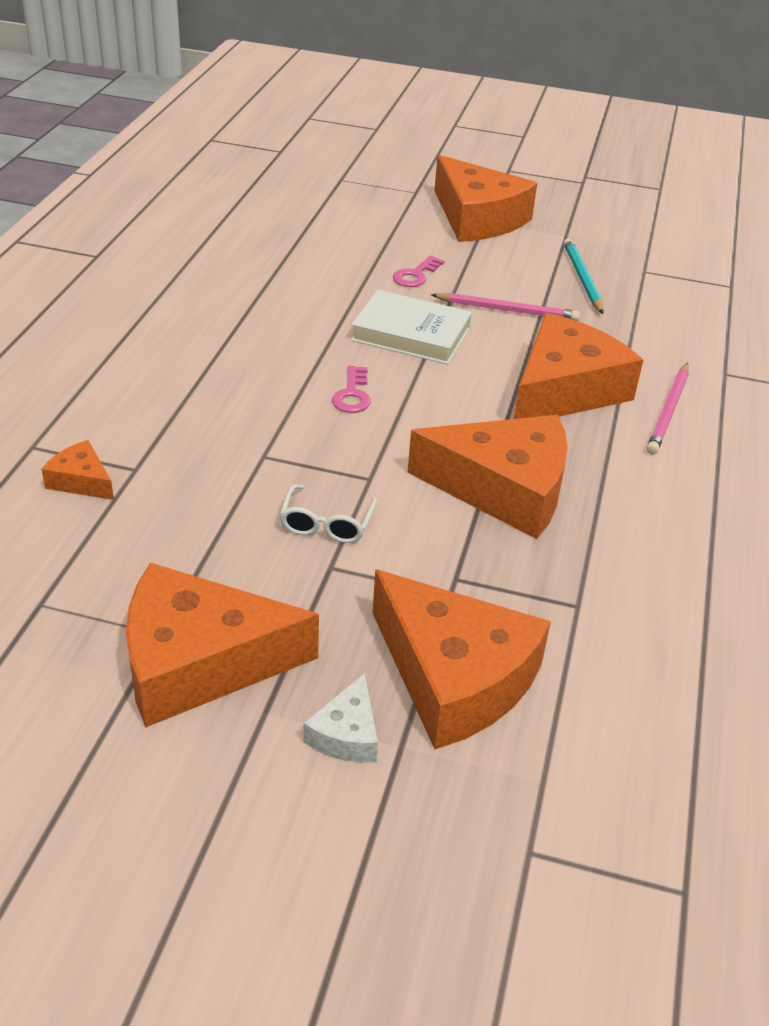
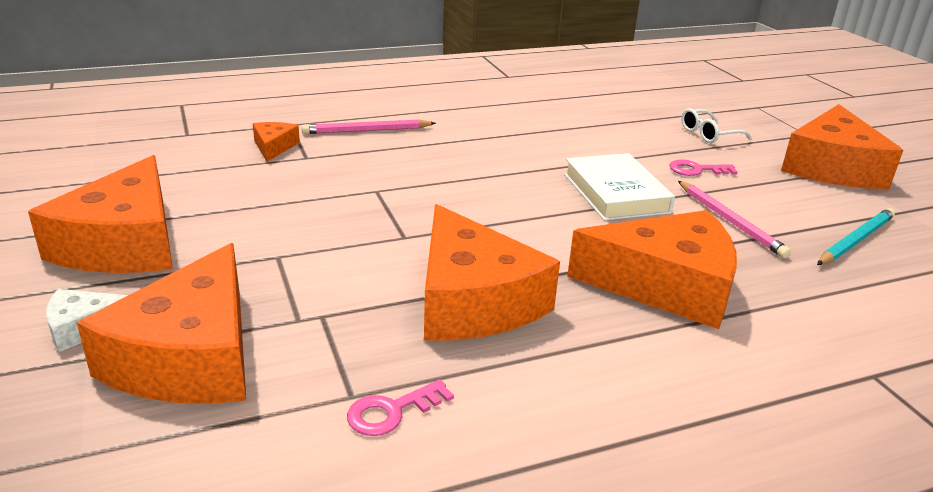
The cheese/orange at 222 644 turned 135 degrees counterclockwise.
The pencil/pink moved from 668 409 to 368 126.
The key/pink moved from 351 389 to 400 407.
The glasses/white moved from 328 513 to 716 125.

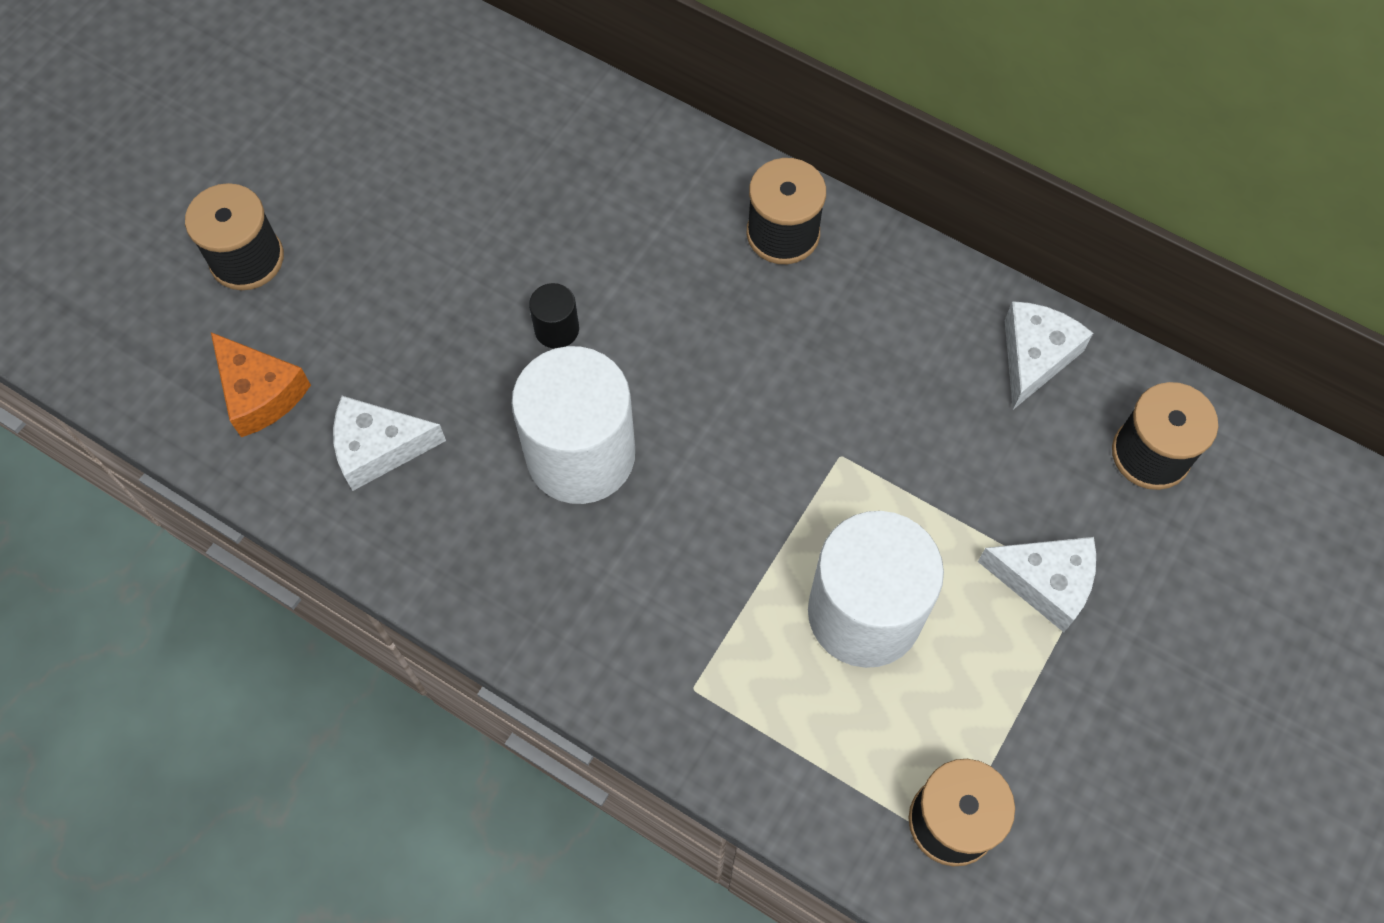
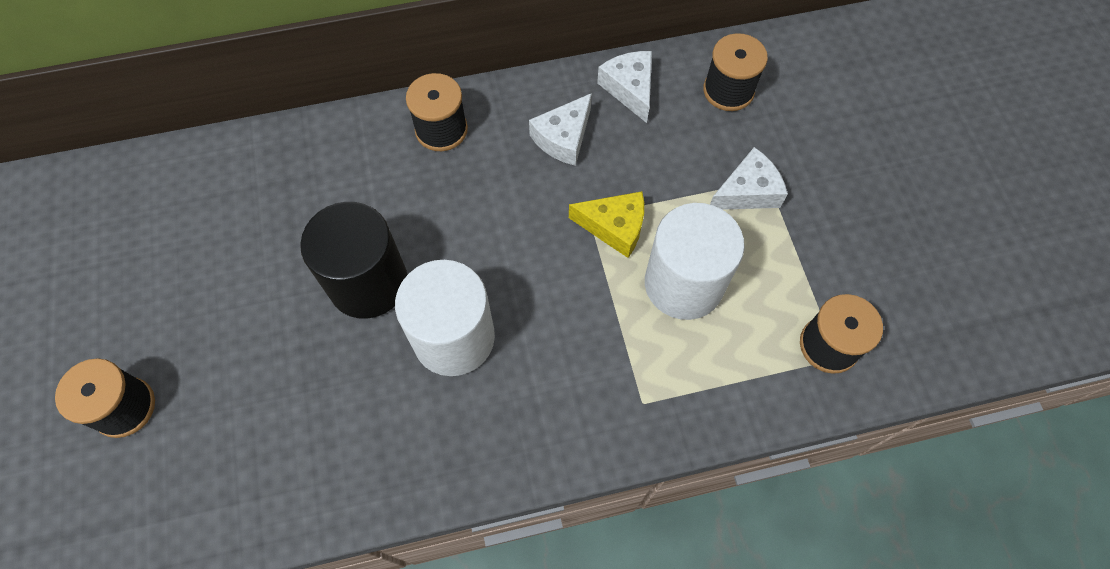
The cylinder/black at 554 316 changed to 2.34 times the size.
The cheese/white moved from 389 443 to 560 129.
The cheese/yellow at 606 224 appeared.
The cheese/orange at 261 384 disappeared.

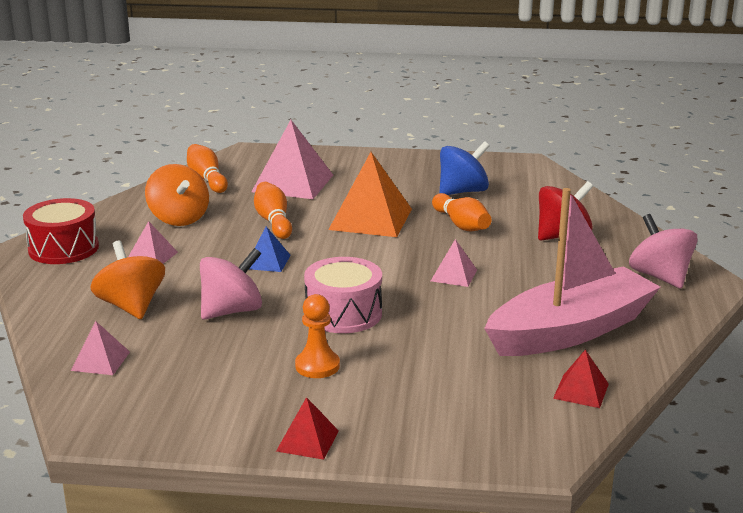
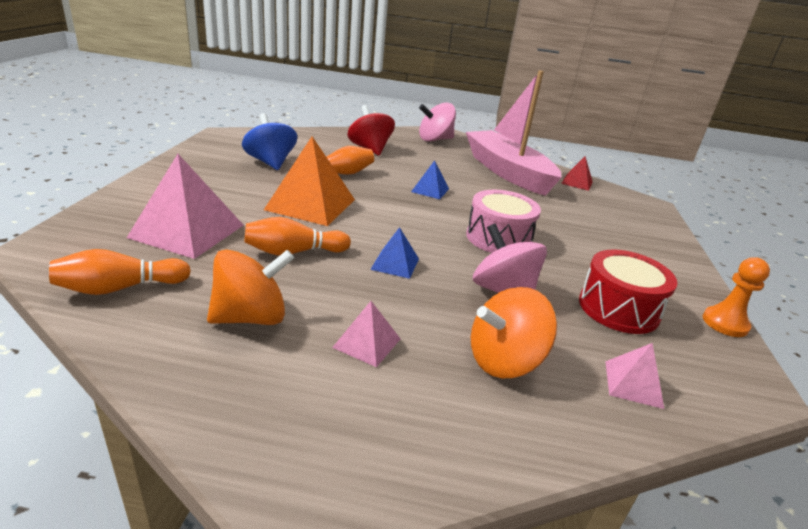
The pyramid/pink at 454 263 became the pyramid/blue at 430 179.
The drum/red moved from 61 231 to 628 291.
The pawn/orange moved from 317 336 to 736 297.
The pyramid/red at 307 428 disappeared.

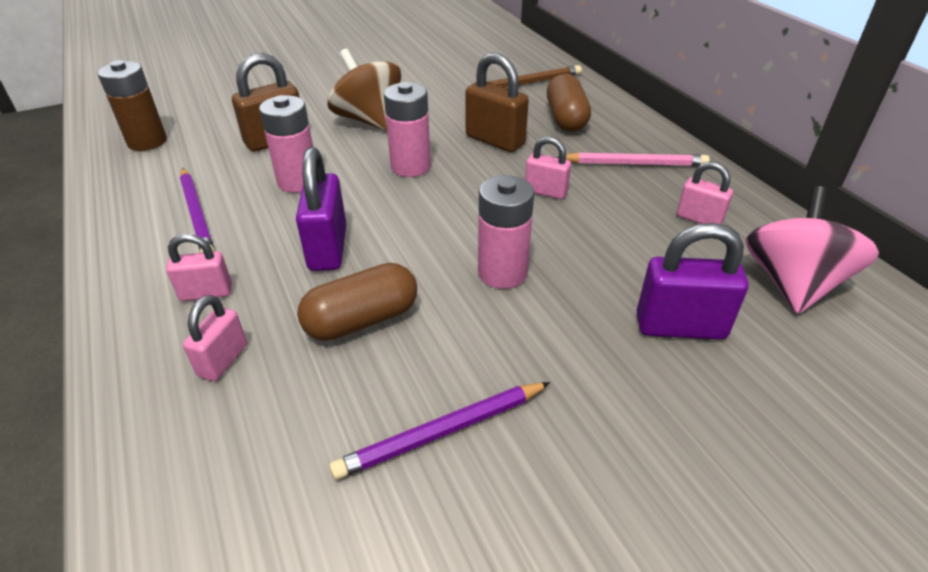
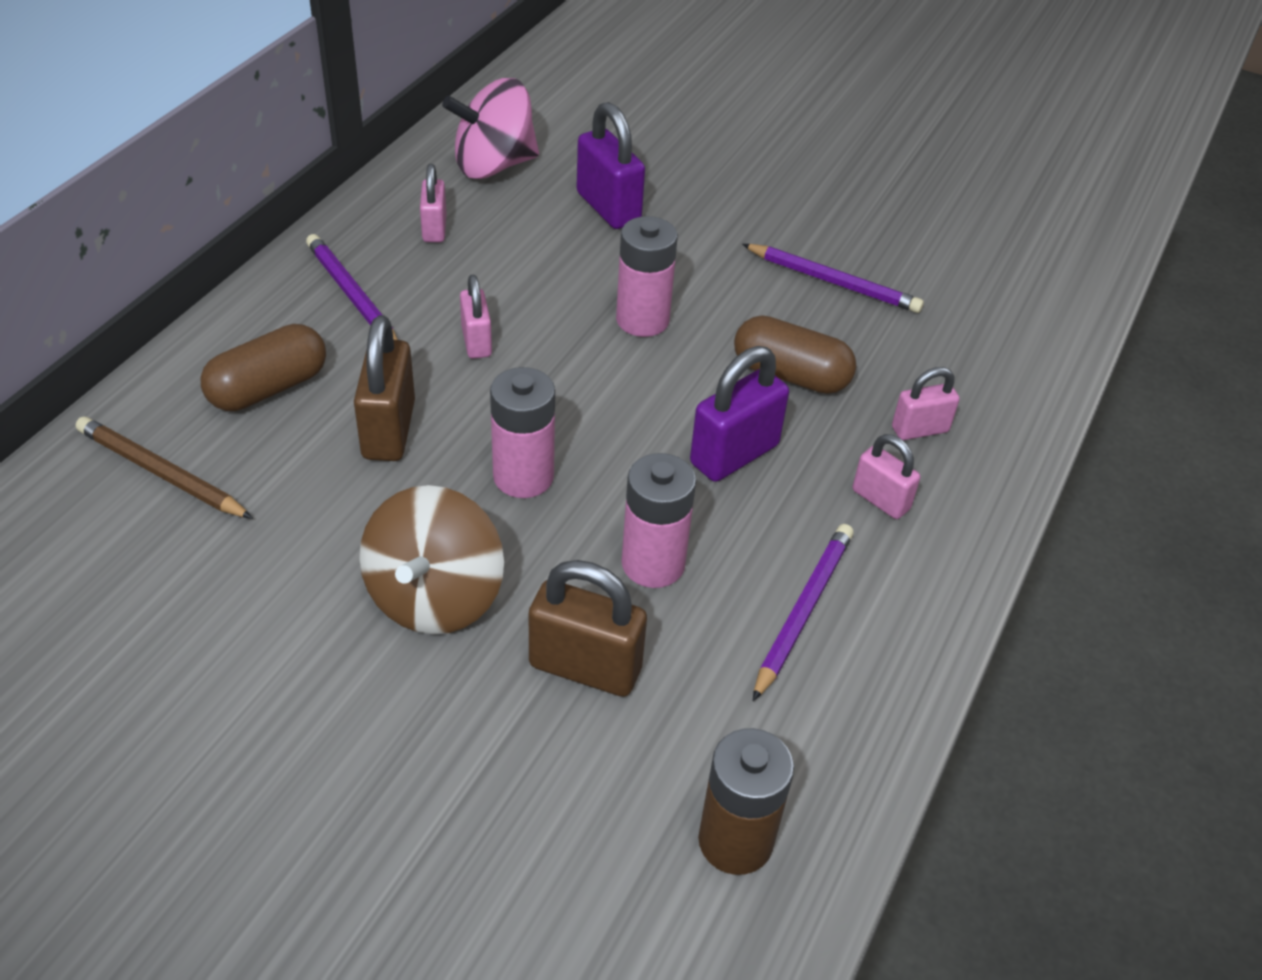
The pencil/pink at 633 159 became the pencil/purple at 352 287.

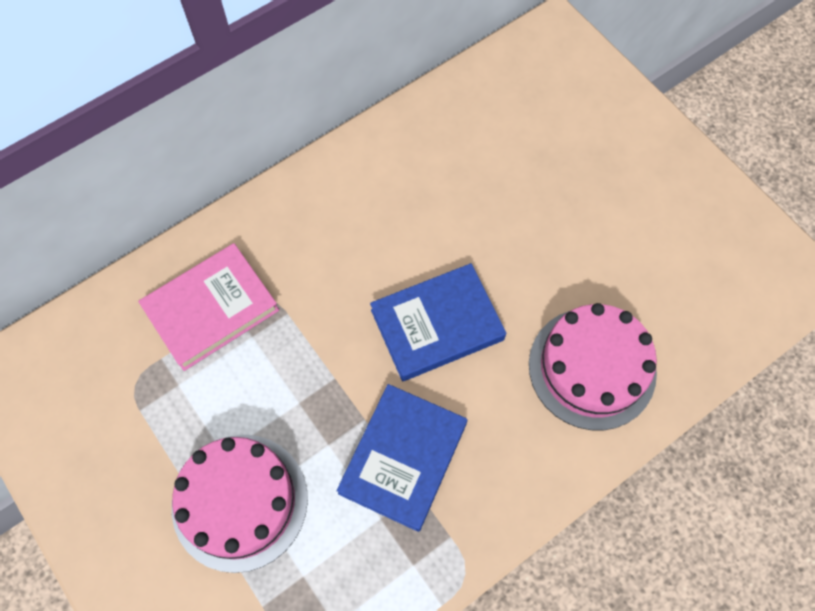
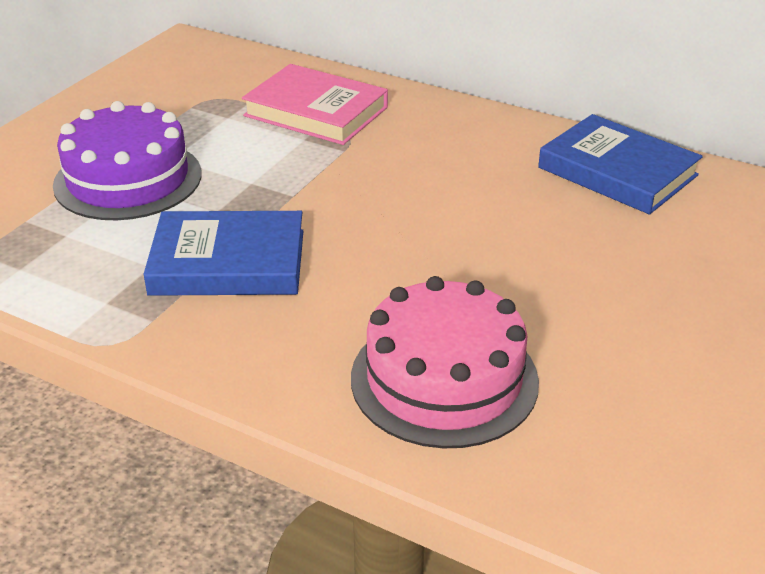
The cake/pink at 240 504 became the cake/purple at 127 160.
The book/blue moved from 438 322 to 620 164.

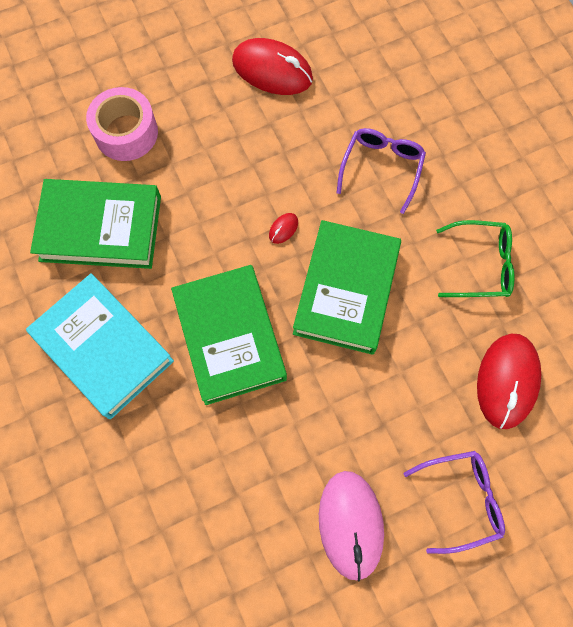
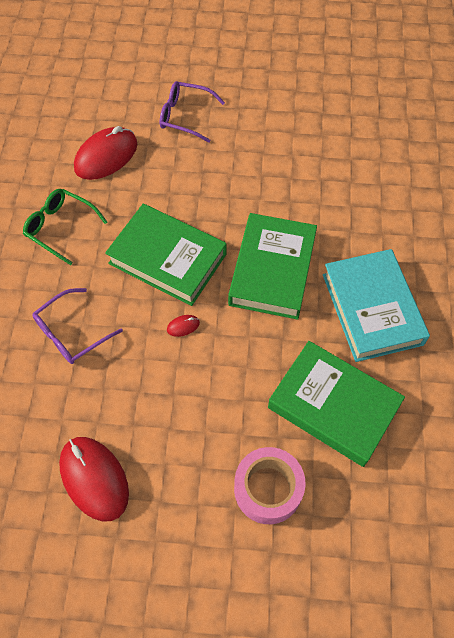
The book/green at 347 287 turned 75 degrees clockwise.
The mouse/pink at 351 526 disappeared.

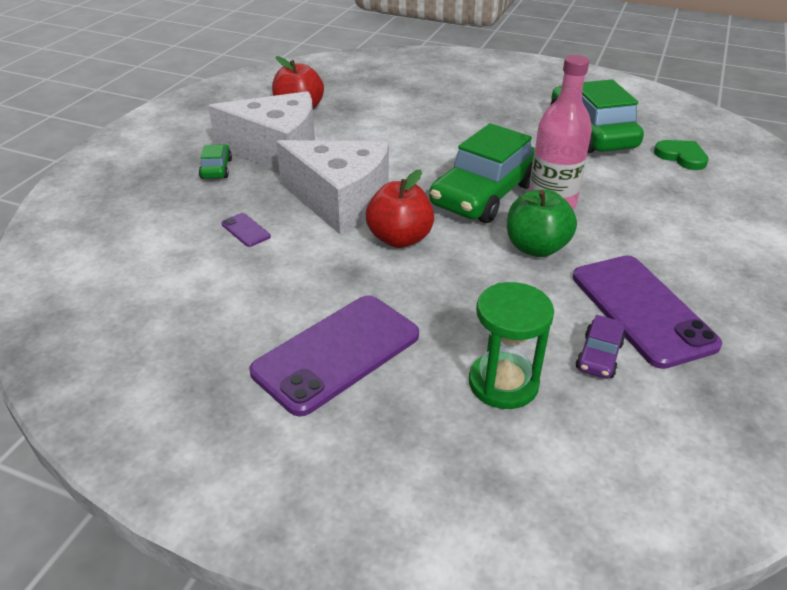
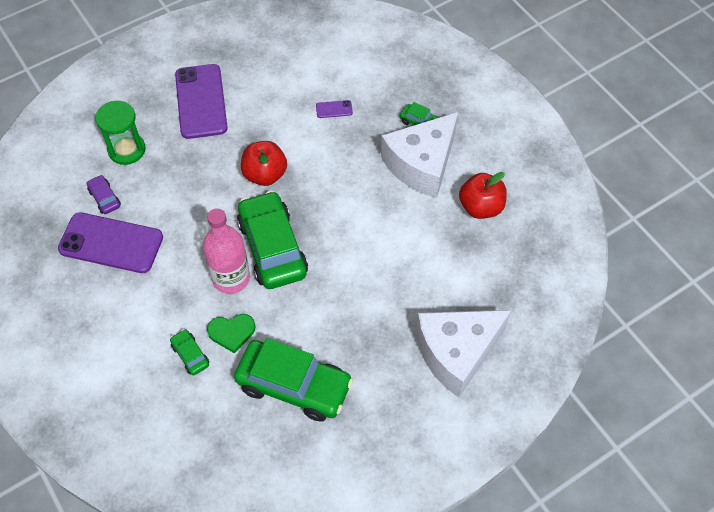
The car/green at 189 352 appeared.
The heart/green moved from 681 155 to 231 333.
The cheese/white moved from 332 187 to 463 353.
The apple/green at 542 223 disappeared.

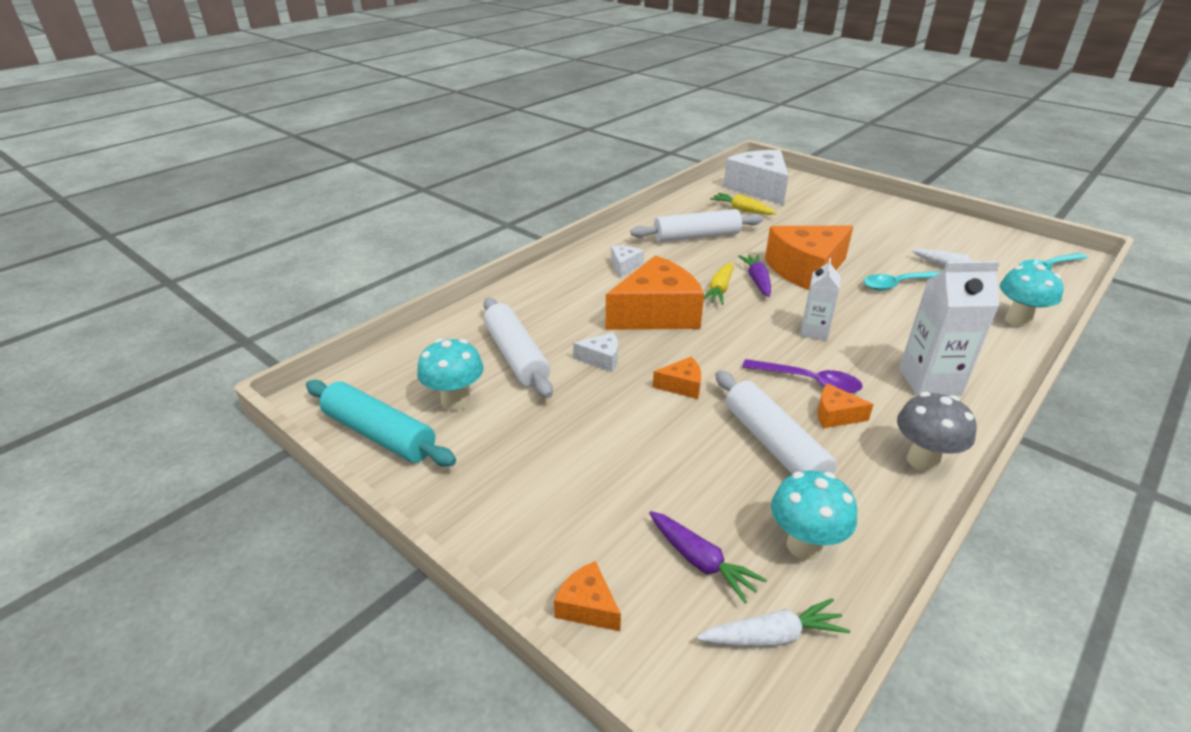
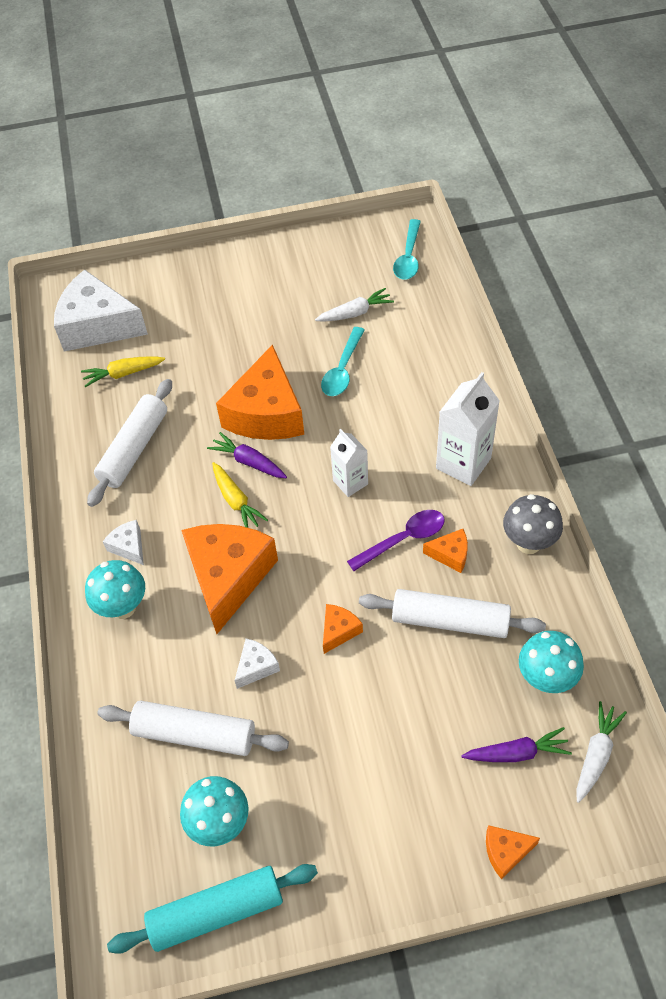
The mushroom/turquoise moved from 1032 296 to 115 589.
The cheese/orange at 846 405 turned 135 degrees counterclockwise.

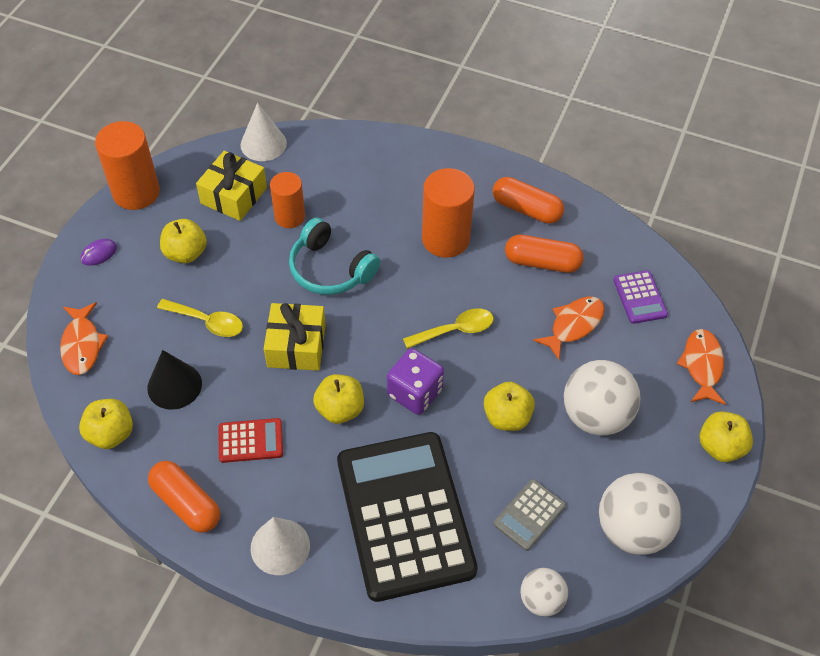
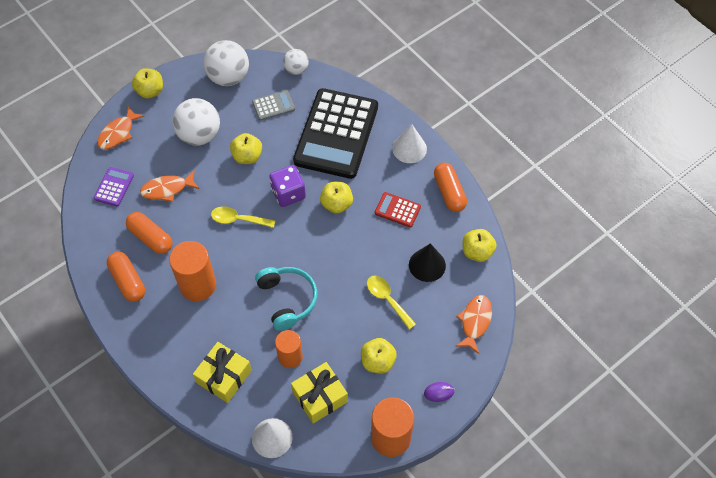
The gift/yellow moved from 295 337 to 222 372.

